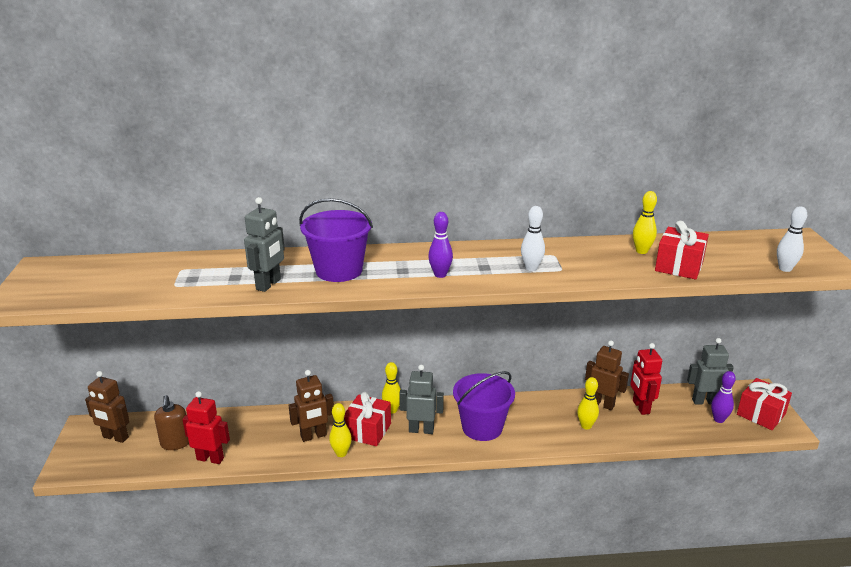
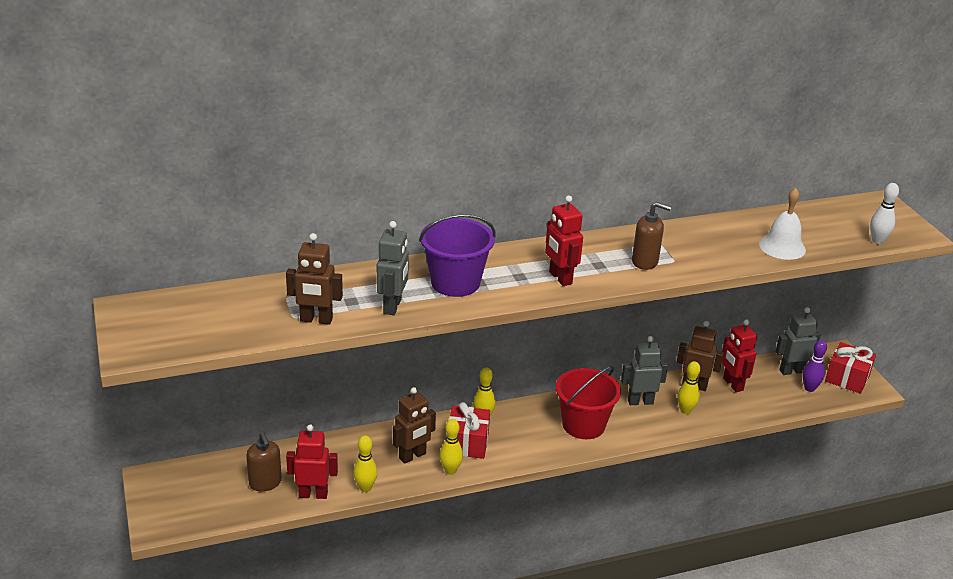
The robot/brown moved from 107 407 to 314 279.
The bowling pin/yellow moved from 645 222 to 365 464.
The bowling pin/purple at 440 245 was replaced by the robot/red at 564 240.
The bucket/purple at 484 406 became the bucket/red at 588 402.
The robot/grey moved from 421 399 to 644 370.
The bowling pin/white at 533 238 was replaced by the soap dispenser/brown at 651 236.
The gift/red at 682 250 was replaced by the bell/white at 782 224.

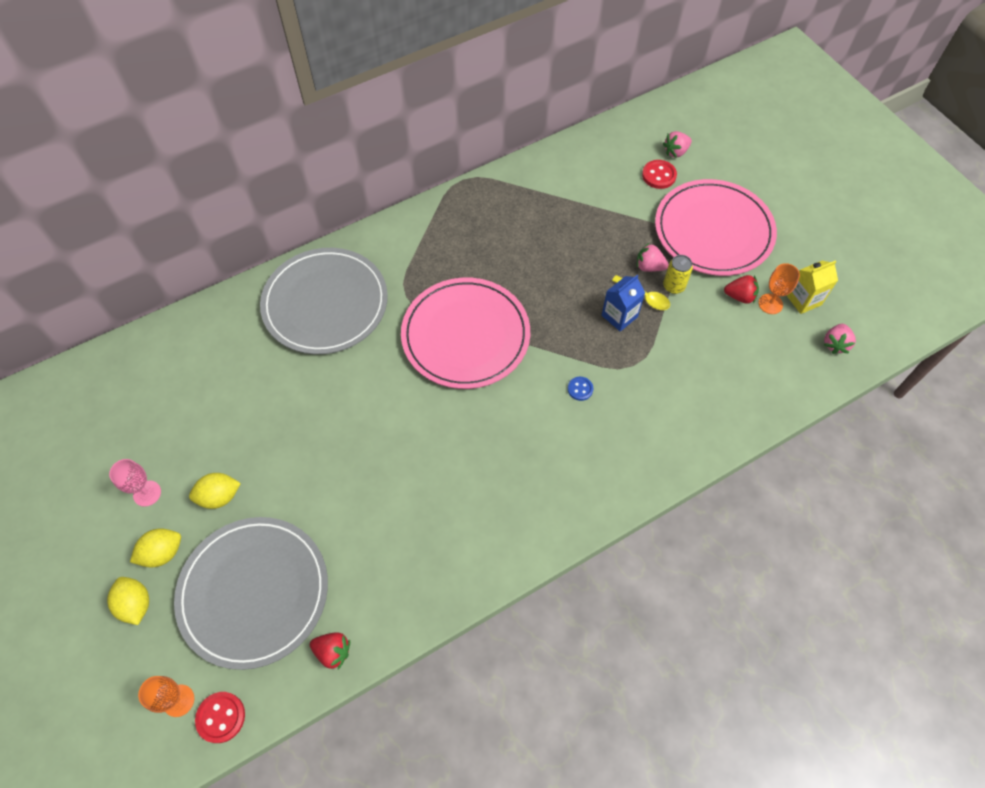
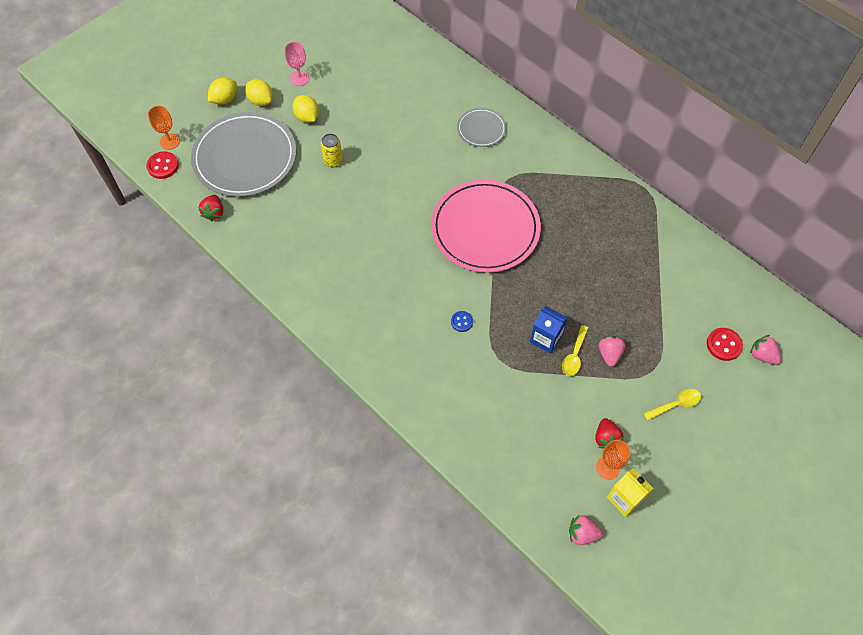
The can/yellow moved from 678 274 to 332 150.
The plate/grey at 324 301 changed to 0.48 times the size.
The plate/pink at 716 227 was replaced by the spoon/yellow at 672 405.

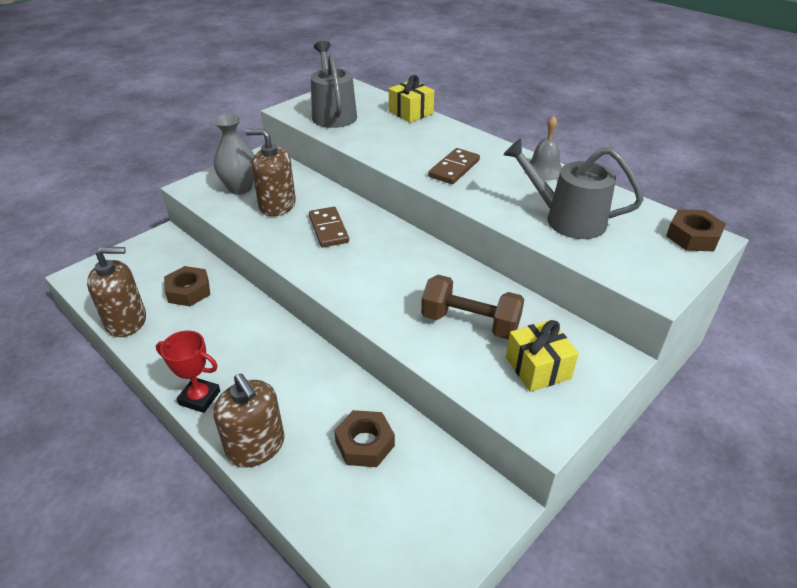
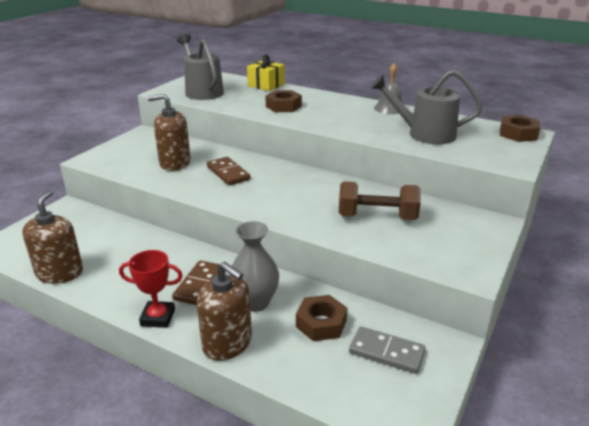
The soap dispenser/brown at 116 292 turned 60 degrees counterclockwise.
The domino/brown moved from 454 166 to 195 282.
The vase/grey moved from 234 154 to 254 266.
The nut/brown moved from 187 286 to 283 101.
The domino/grey at 387 350 appeared.
The gift/yellow at 542 356 disappeared.

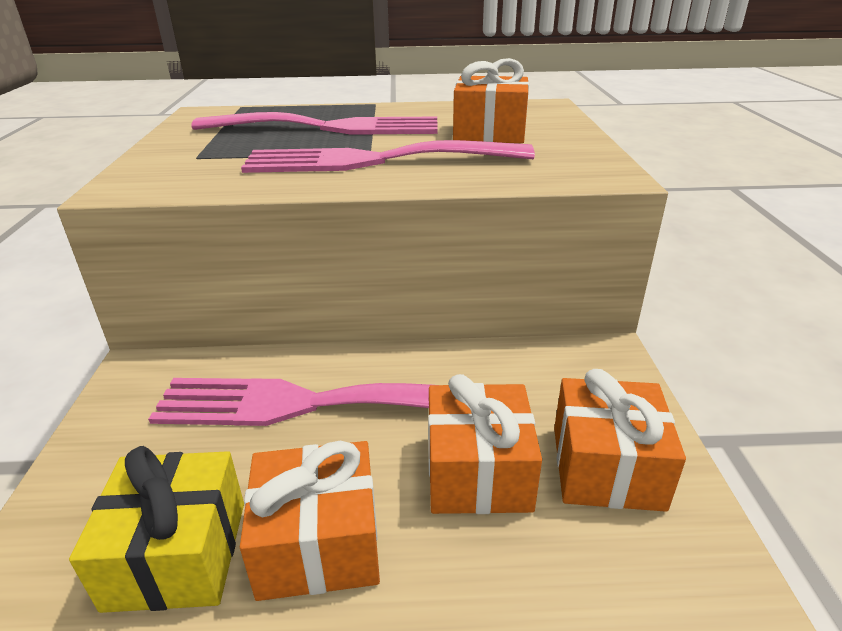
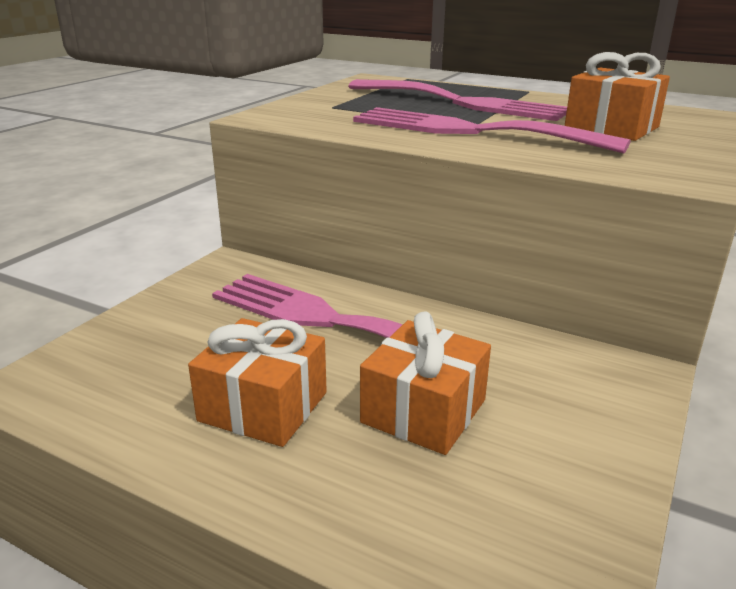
The gift/yellow at 156 529 disappeared.
The gift/orange at 620 440 disappeared.

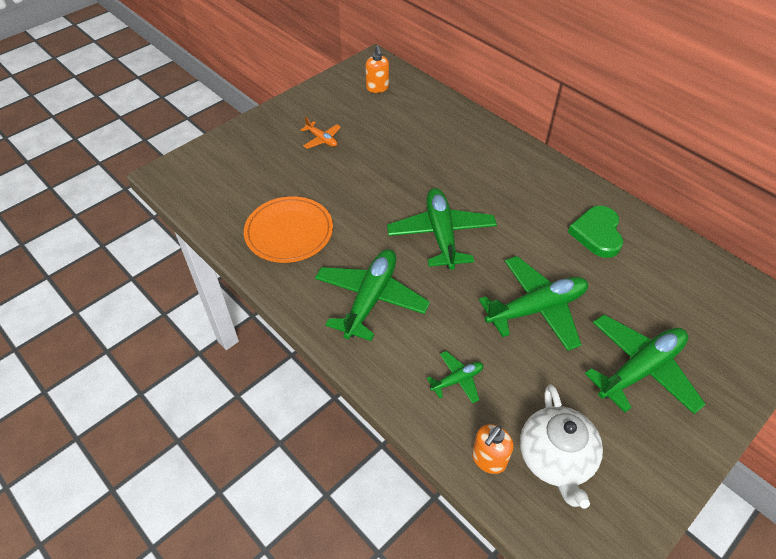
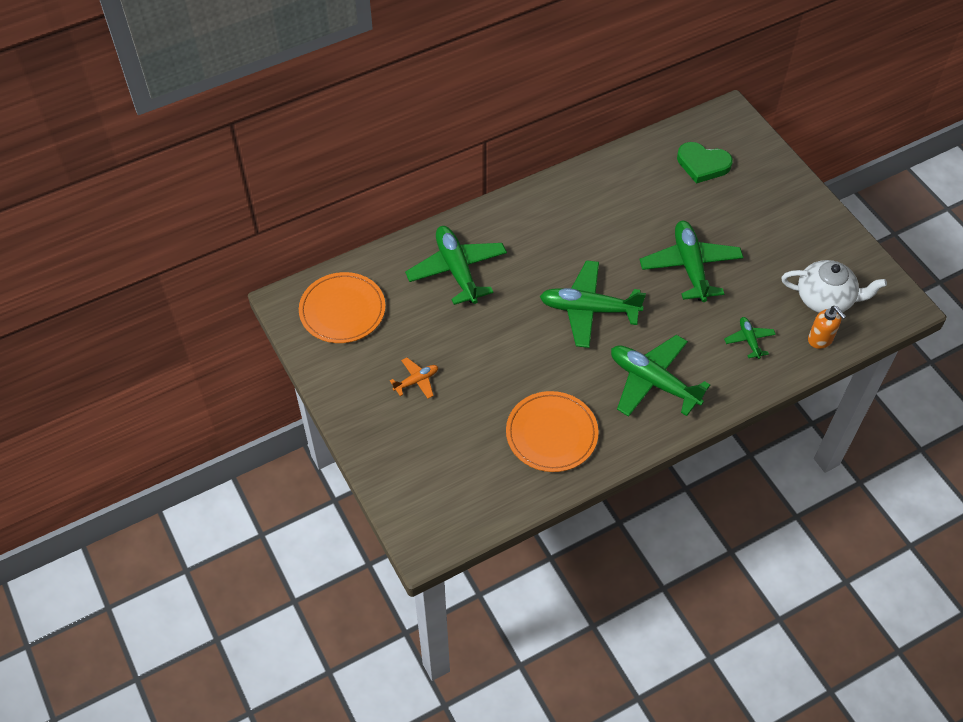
The soap dispenser/orange at 377 69 was replaced by the plate/orange at 342 307.
The plane/green moved from 645 364 to 456 265.
The heart/green moved from 595 232 to 705 163.

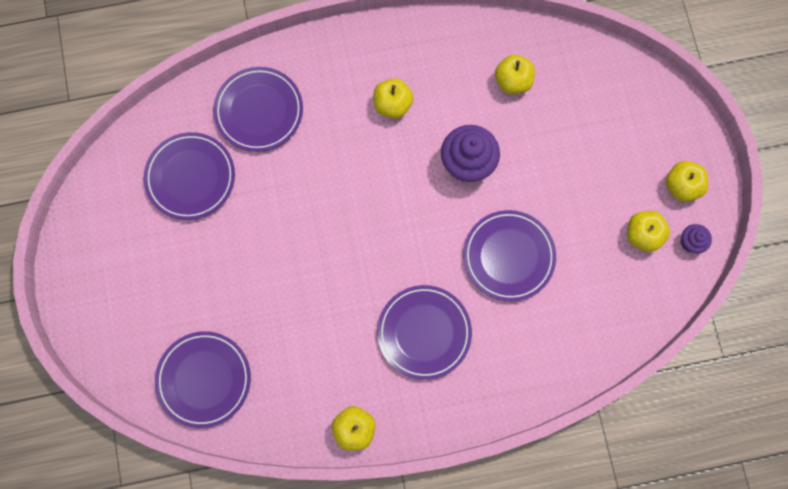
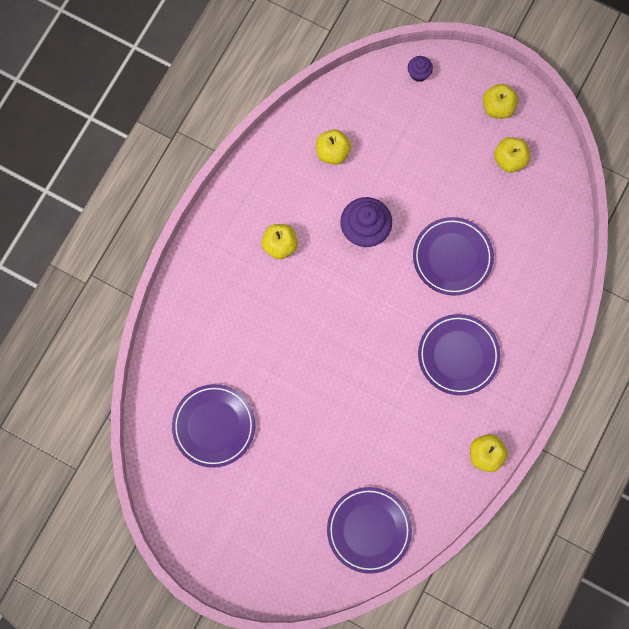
The cupcake/purple moved from 696 239 to 420 69.
The plate/purple at 258 109 disappeared.

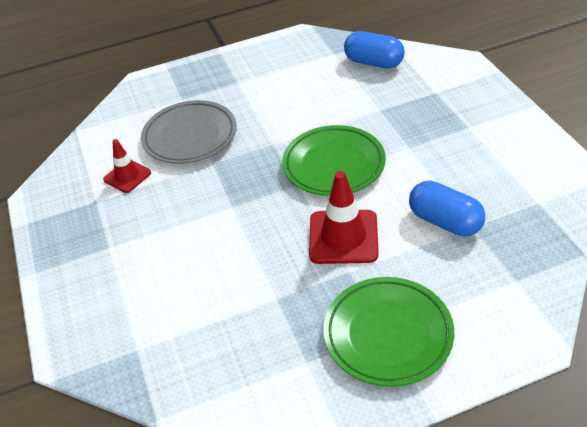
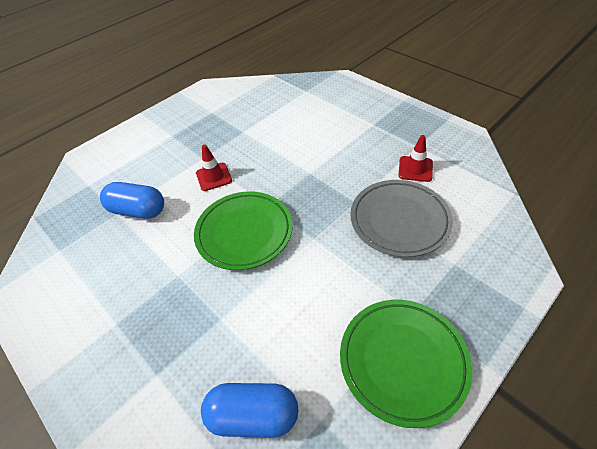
The traffic cone/red at 344 217 changed to 0.61 times the size.
The plate/green moved from 388 332 to 406 364.

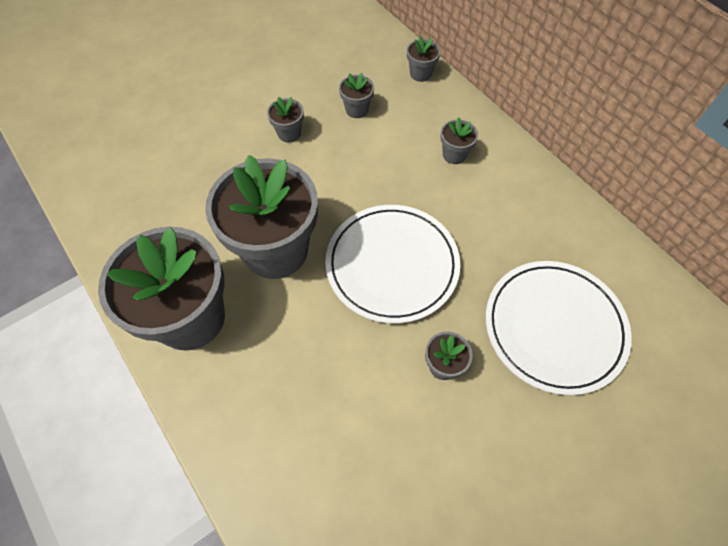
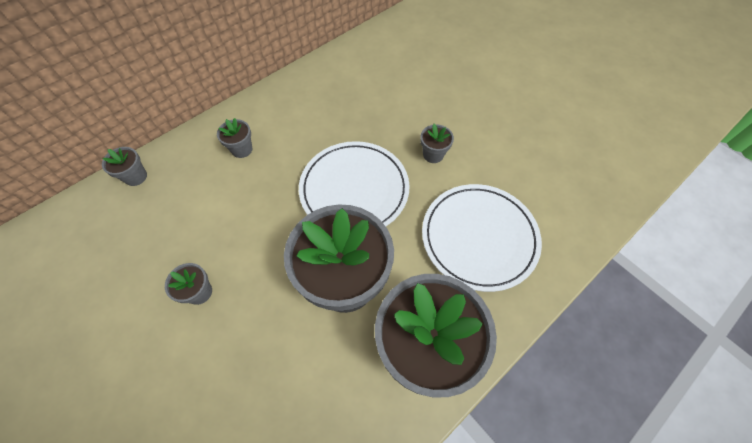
The plate/white moved from 559 328 to 482 238.
The flower pot/grey at 356 95 disappeared.

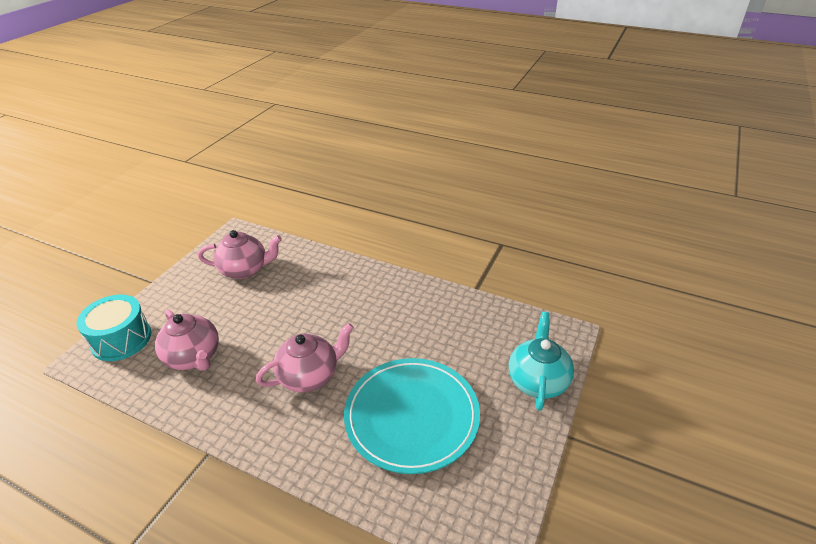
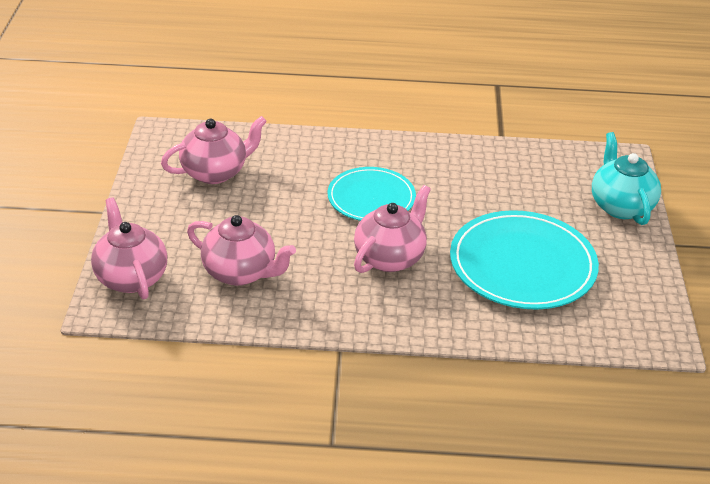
The drum/turquoise at 114 327 was replaced by the teapot/pink at 129 248.
The plate/turquoise at 372 194 appeared.

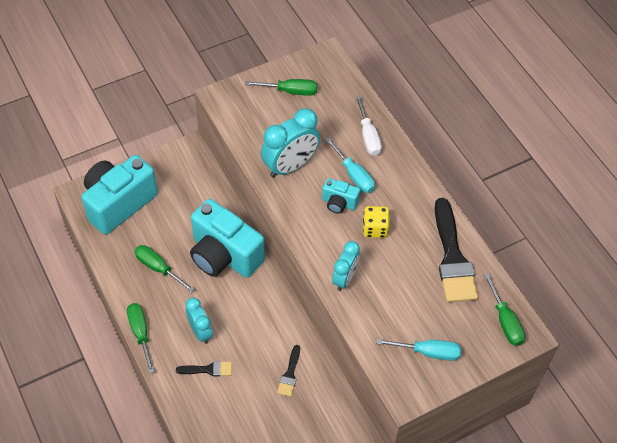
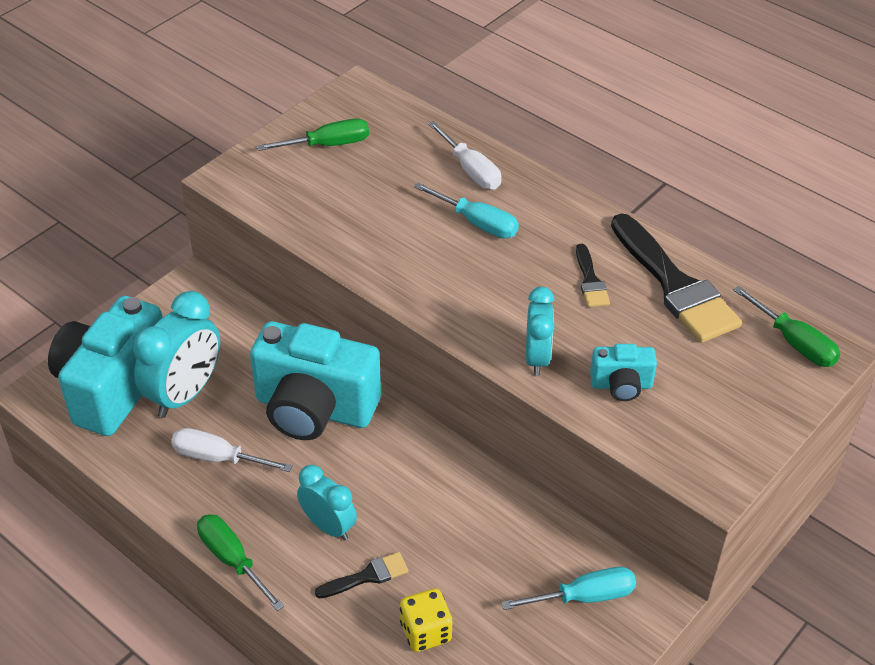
The clock/turquoise moved from 290 143 to 176 354.
The screwdriver/green at 165 268 became the screwdriver/white at 232 450.
The dice/yellow moved from 376 222 to 426 620.
The screwdriver/turquoise moved from 418 350 to 568 588.
The brush/black moved from 288 371 to 593 275.
The camera/turquoise moved from 341 196 to 623 372.

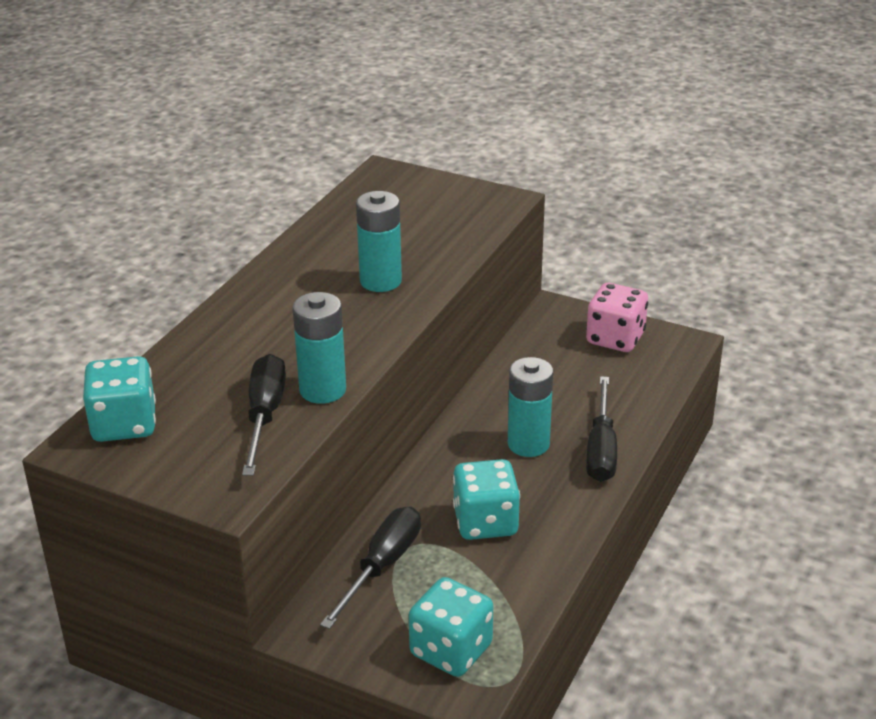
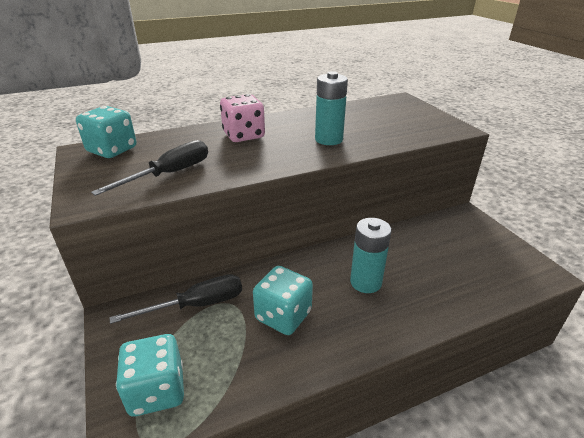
The dice/pink moved from 617 317 to 242 118.
The battery/turquoise at 319 348 disappeared.
The screwdriver/black at 601 429 disappeared.

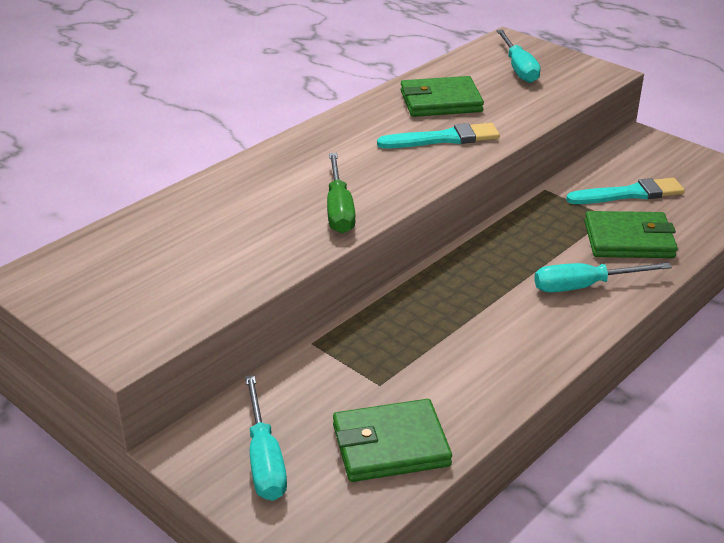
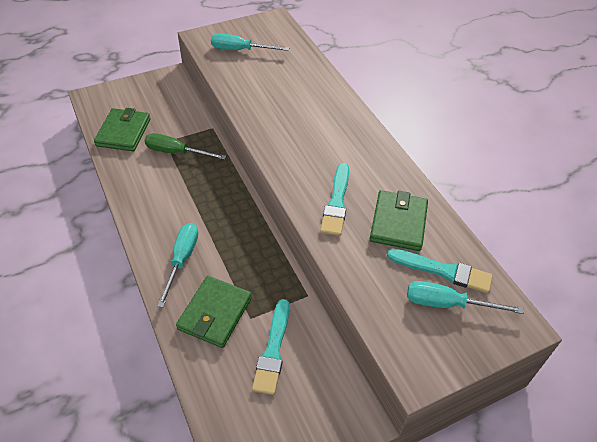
The screwdriver/green moved from 341 193 to 185 146.
The screwdriver/turquoise moved from 266 438 to 250 42.
The brush/turquoise at 440 271 appeared.

